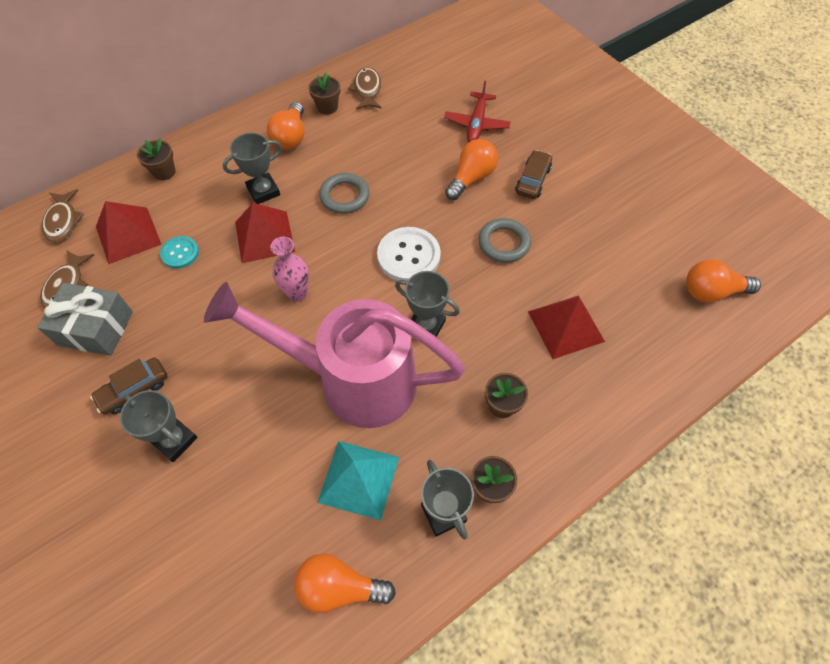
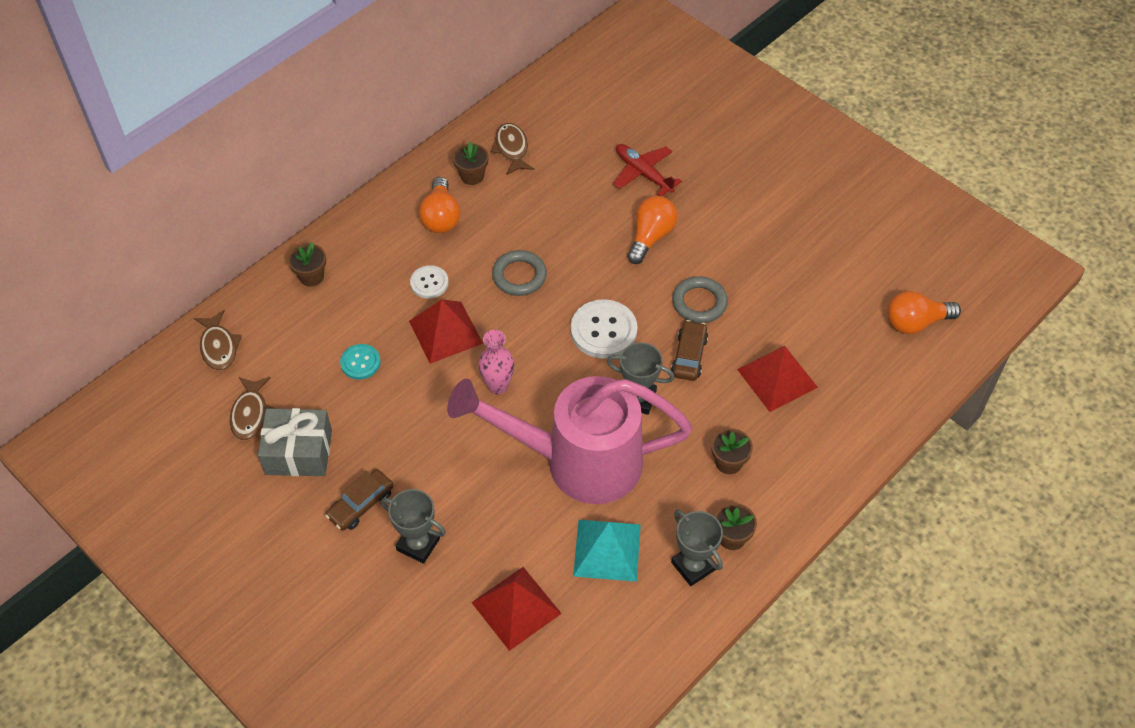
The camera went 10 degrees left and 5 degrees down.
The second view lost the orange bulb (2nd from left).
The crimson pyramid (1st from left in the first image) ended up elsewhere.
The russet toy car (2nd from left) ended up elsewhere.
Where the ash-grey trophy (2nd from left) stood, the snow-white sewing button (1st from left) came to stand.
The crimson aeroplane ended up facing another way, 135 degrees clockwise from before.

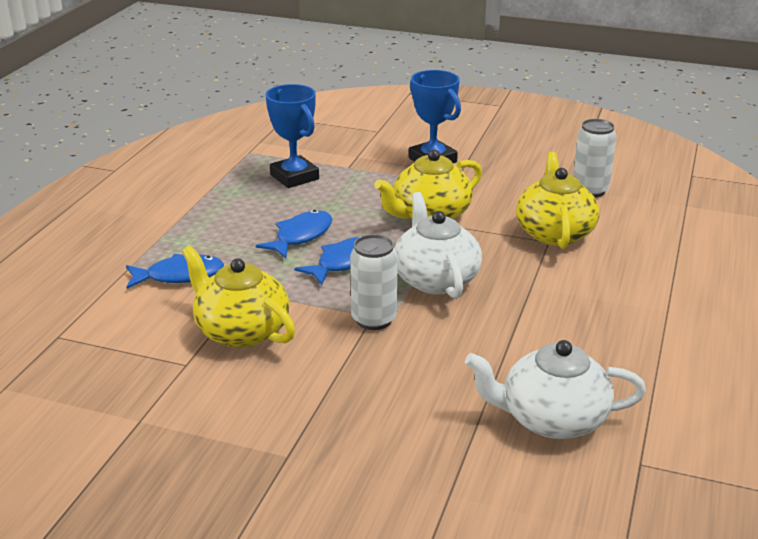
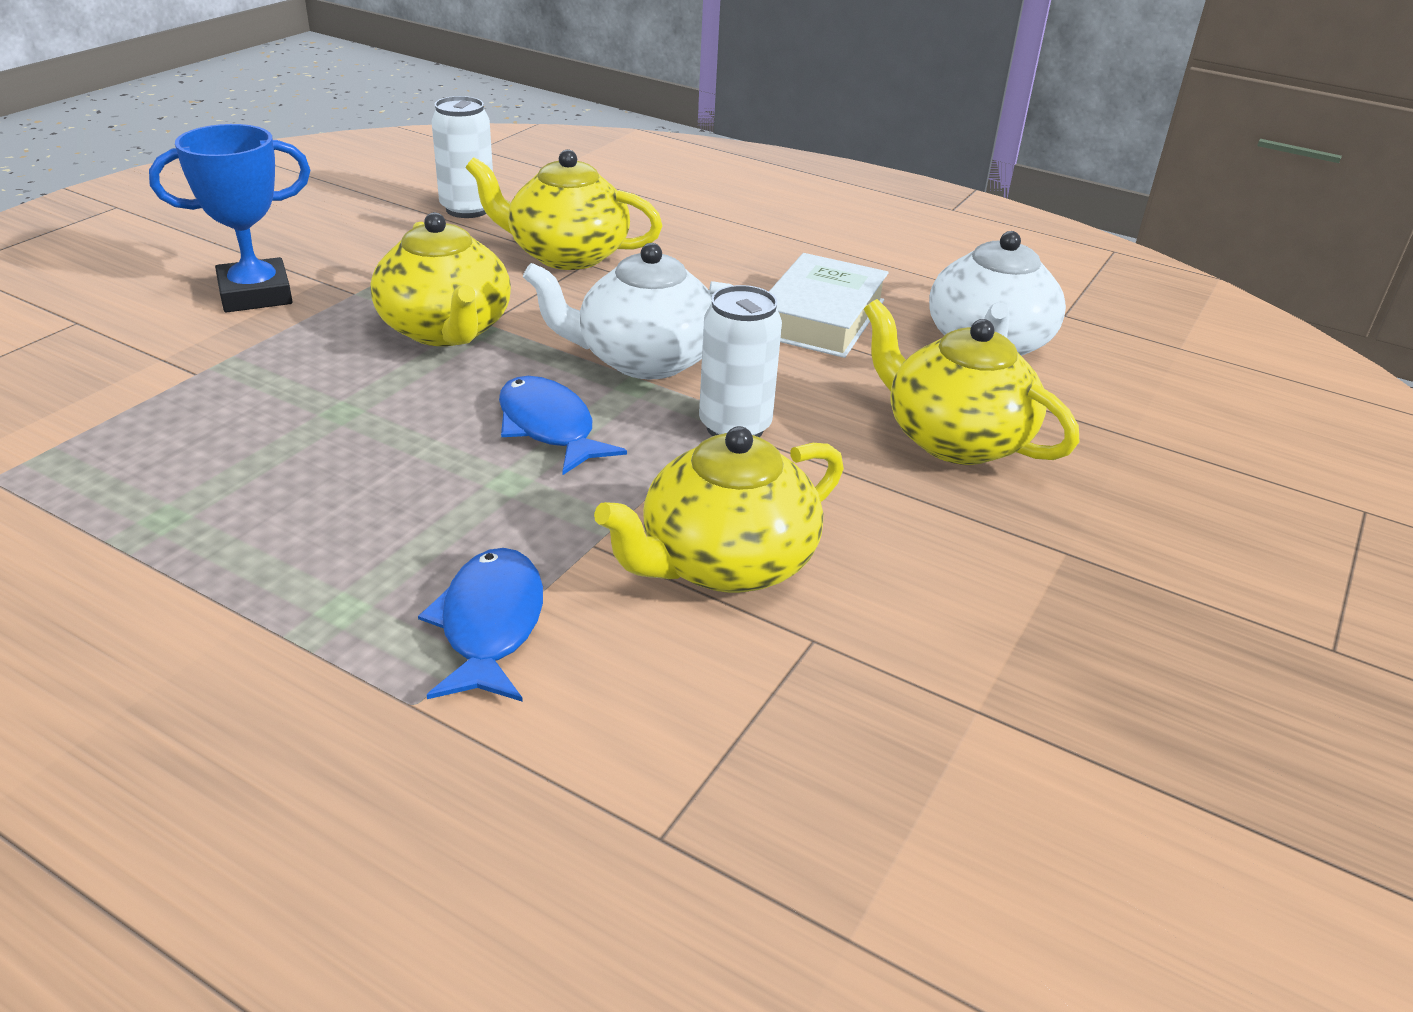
The camera went 80 degrees left and 5 degrees up.
The second view lost the royal blue fish (2nd from left).
The second view lost the royal blue trophy (1st from left).
The second view gained the snow-white hardback.
The second view gained the bright yellow china teapot (4th from left).

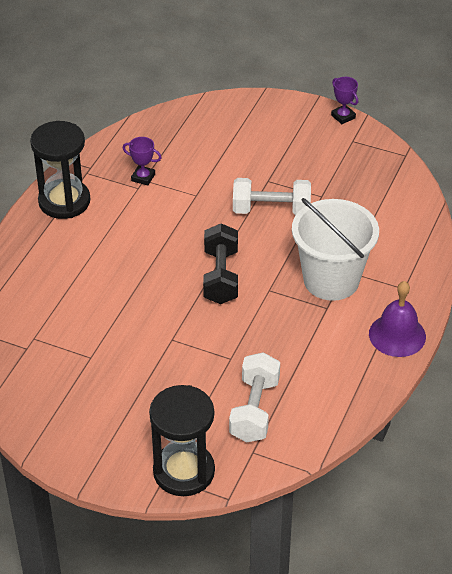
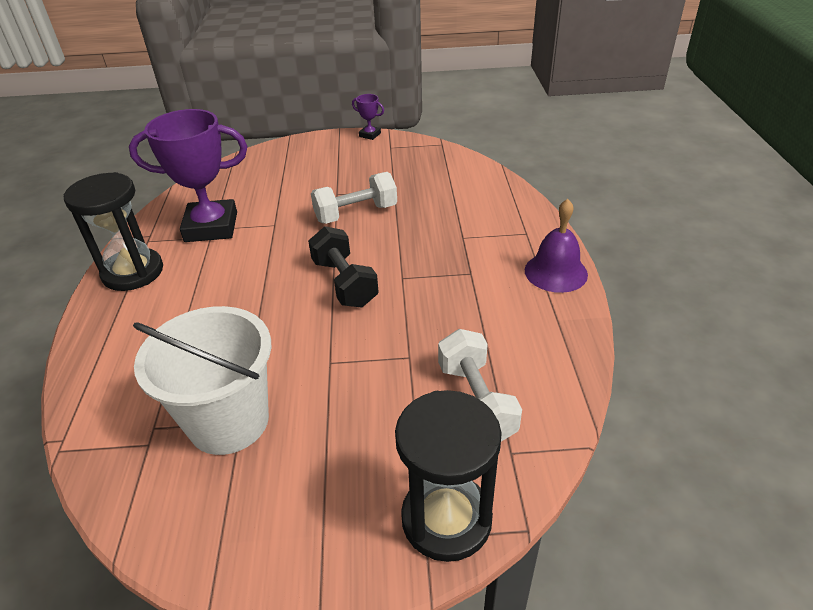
The camera went 25 degrees left and 5 degrees down.
The snow-white pail ended up elsewhere.
The size of the violet trophy (1st from left) changed by a factor of 2.36.

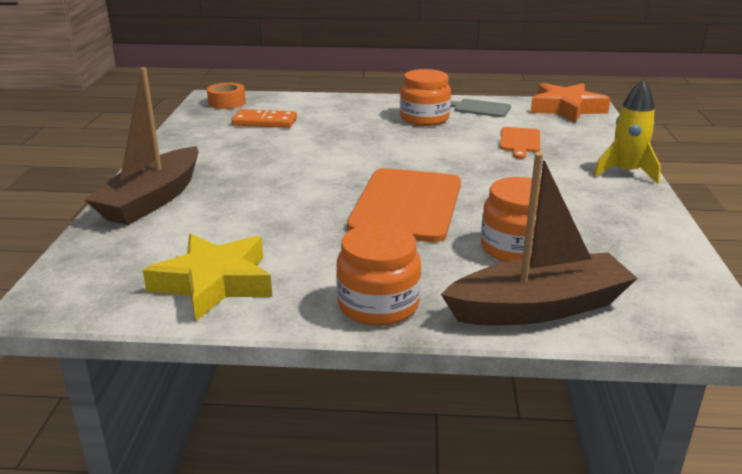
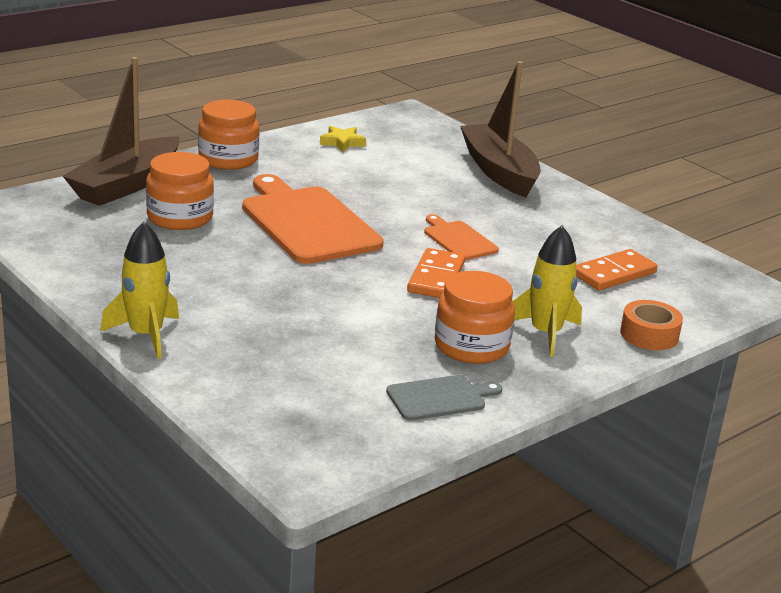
The camera went 135 degrees right and 0 degrees up.
The second view lost the orange five-pointed star.
The second view gained the orange domino (1st from left).
The second view gained the bright yellow toy rocket (2nd from left).
The orange roll of tape ended up elsewhere.
The orange bread board (2nd from left) ended up elsewhere.
The size of the bright yellow five-pointed star changed by a factor of 0.50.

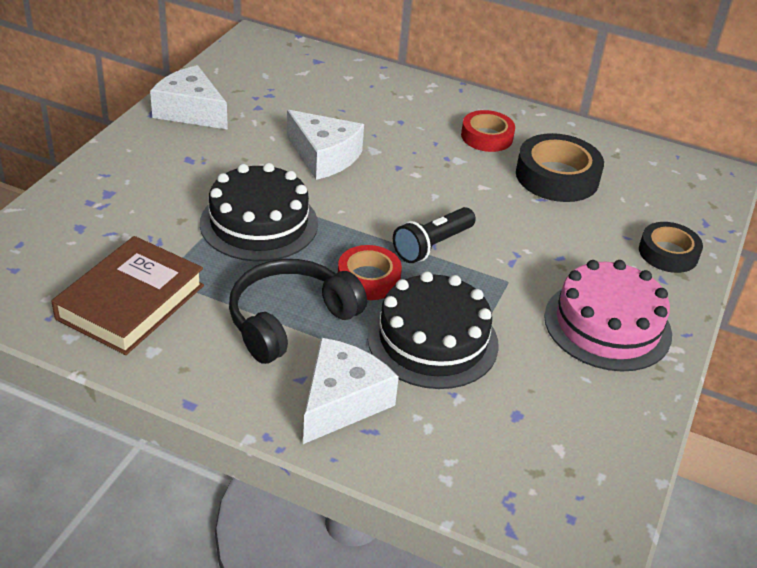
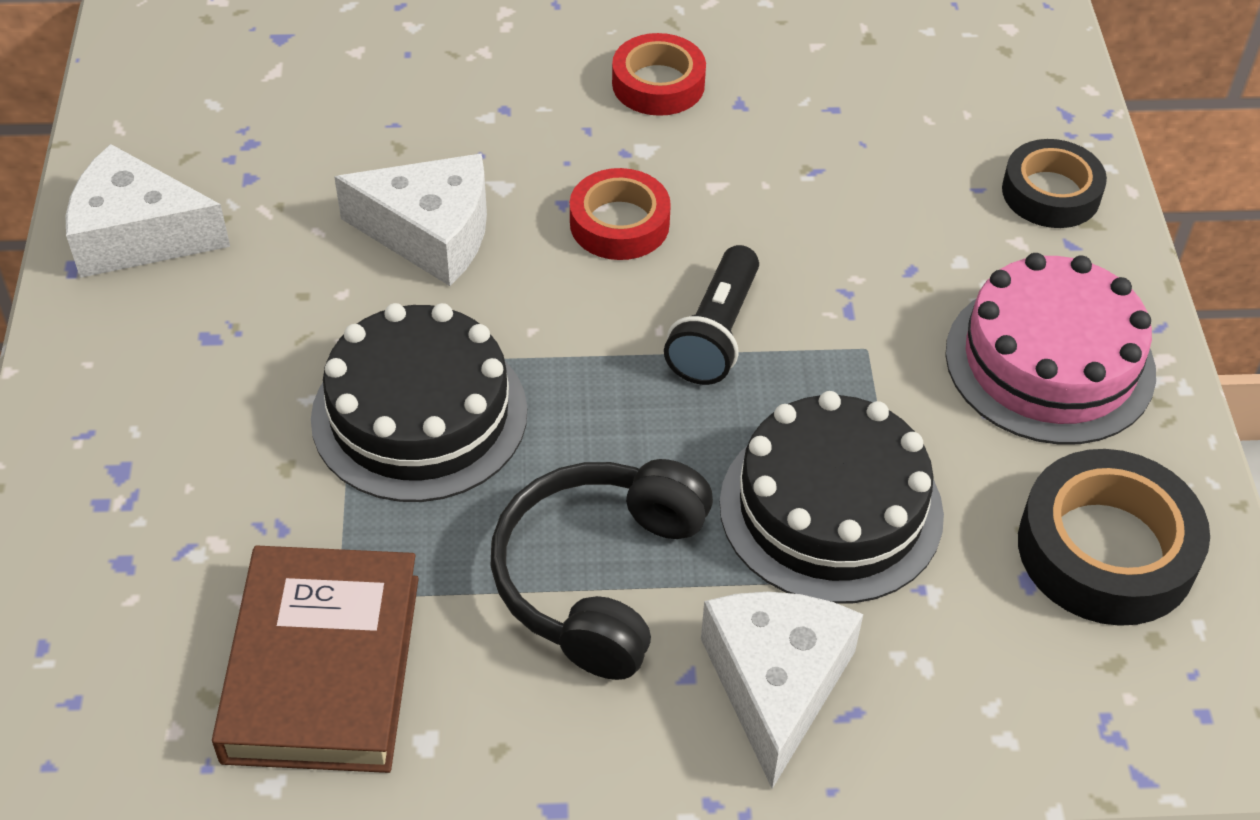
The camera went 25 degrees left and 10 degrees up.
The crimson roll of tape (1st from left) ended up elsewhere.
The ebony roll of tape (1st from left in the first image) ended up elsewhere.

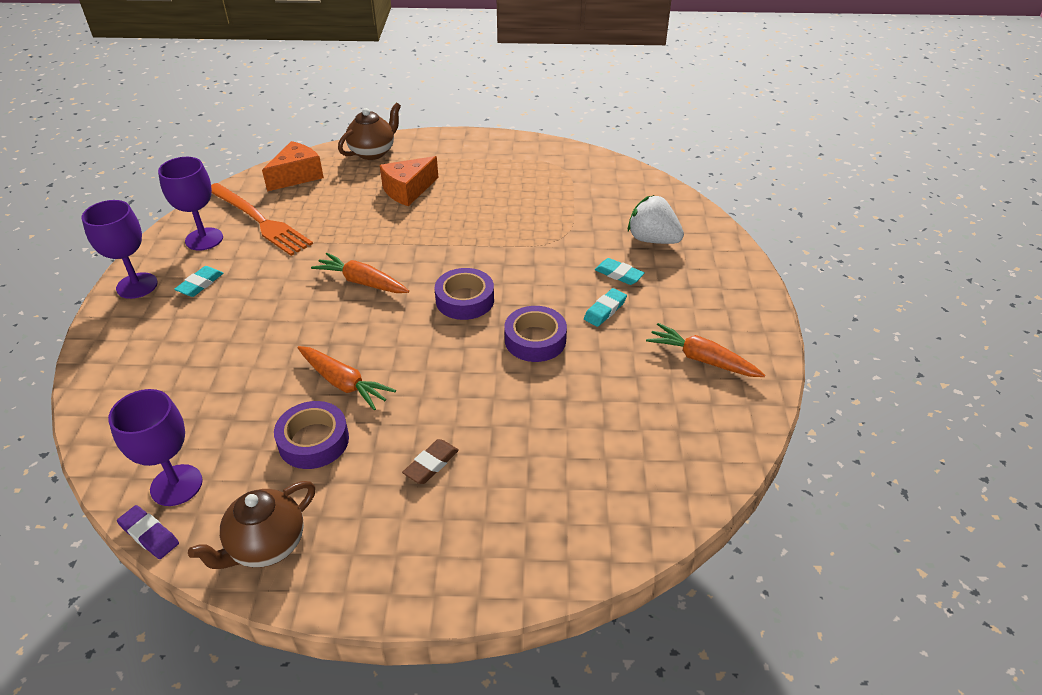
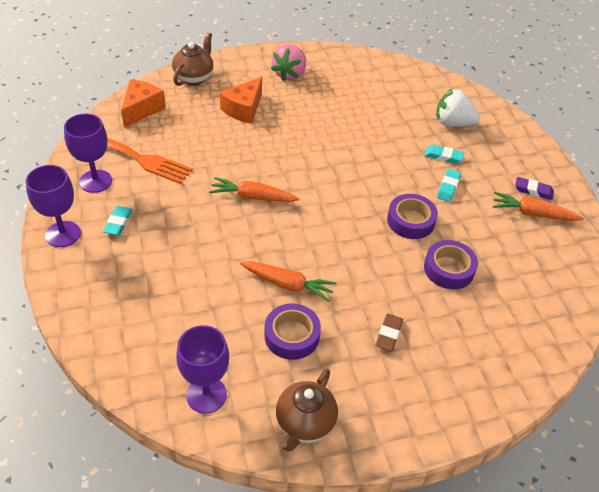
The camera went 20 degrees left and 5 degrees up.
The second view gained the pink berry.
The violet gum eraser ended up elsewhere.
The violet roll of tape (2nd from left in the first image) ended up elsewhere.

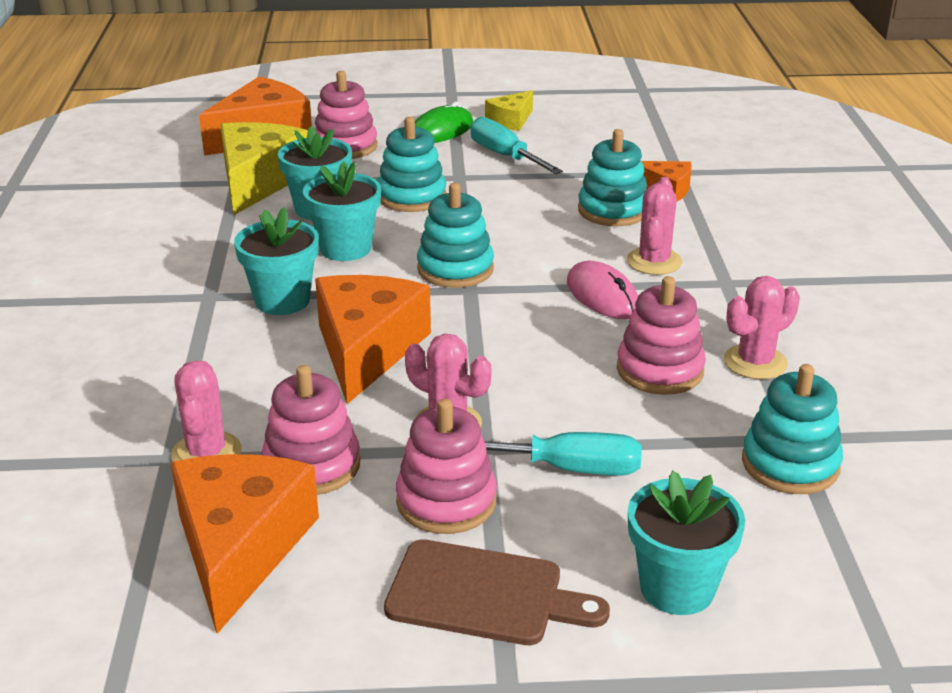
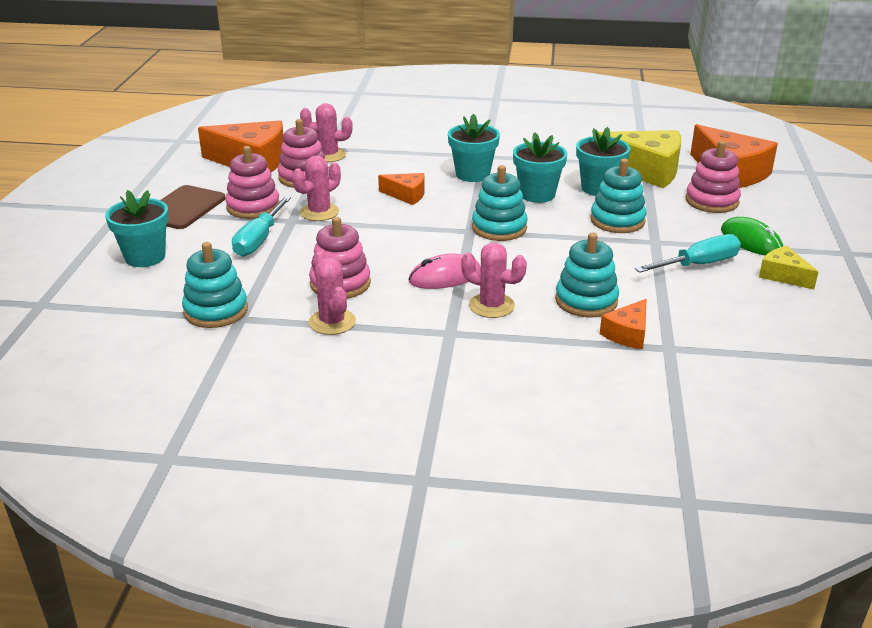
The camera went 100 degrees right and 0 degrees up.
The size of the orange cheese wedge (3rd from left in the first image) changed by a factor of 0.52.

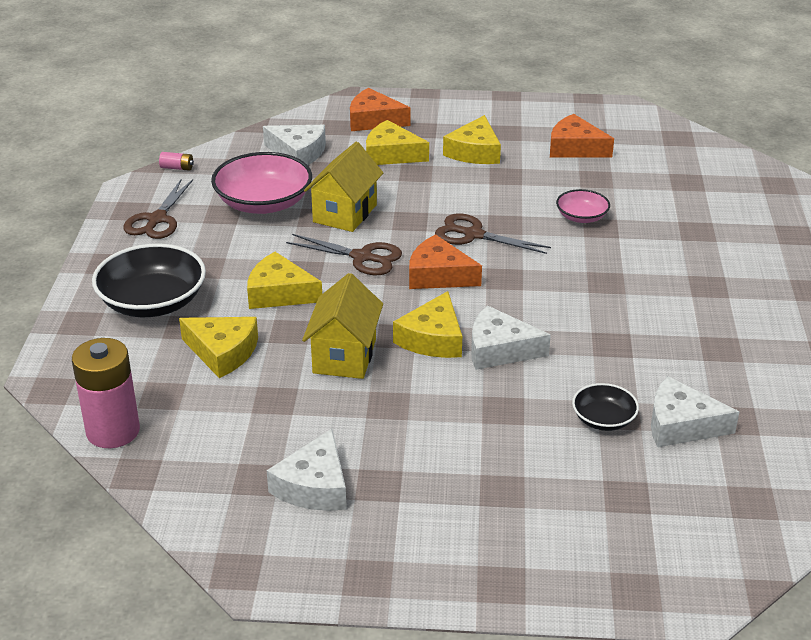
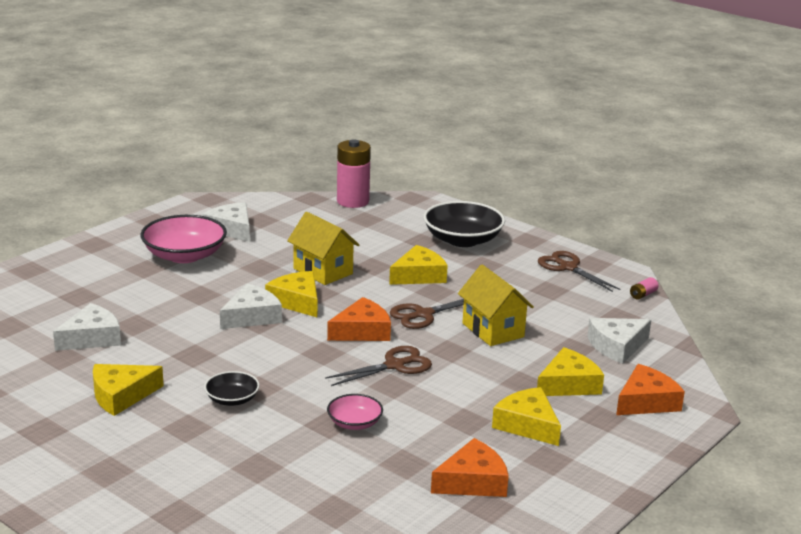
The camera went 125 degrees right and 10 degrees down.
The bright yellow cheese wedge (1st from left) ended up elsewhere.
The pink deep dish (1st from left) ended up elsewhere.
The ebony deep dish (2nd from left in the first image) ended up elsewhere.

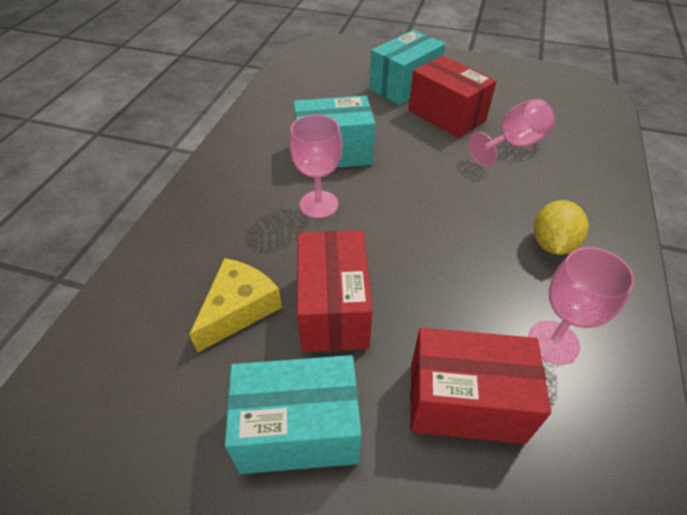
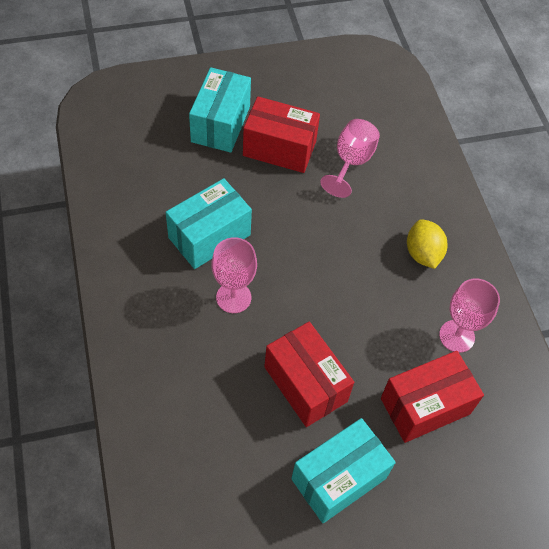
The camera went 35 degrees left and 10 degrees up.
The second view lost the bright yellow cheese wedge.

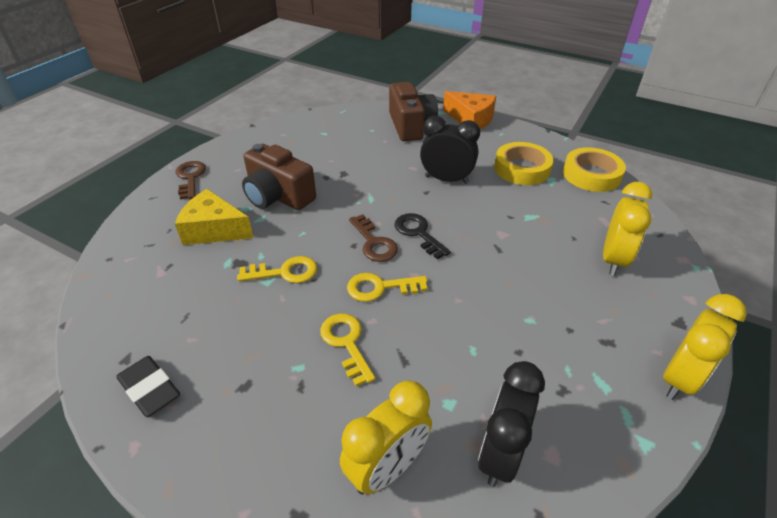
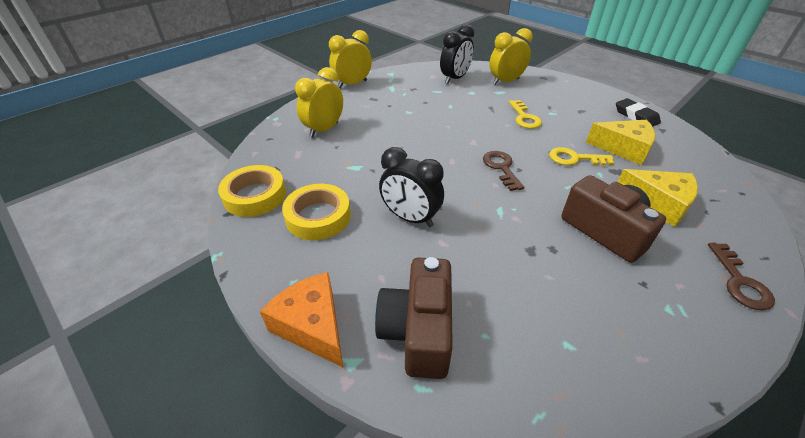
The camera went 165 degrees left and 0 degrees up.
The second view lost the bright yellow door key (3rd from left).
The second view lost the ebony door key.
The second view gained the bright yellow cheese wedge (1st from left).

